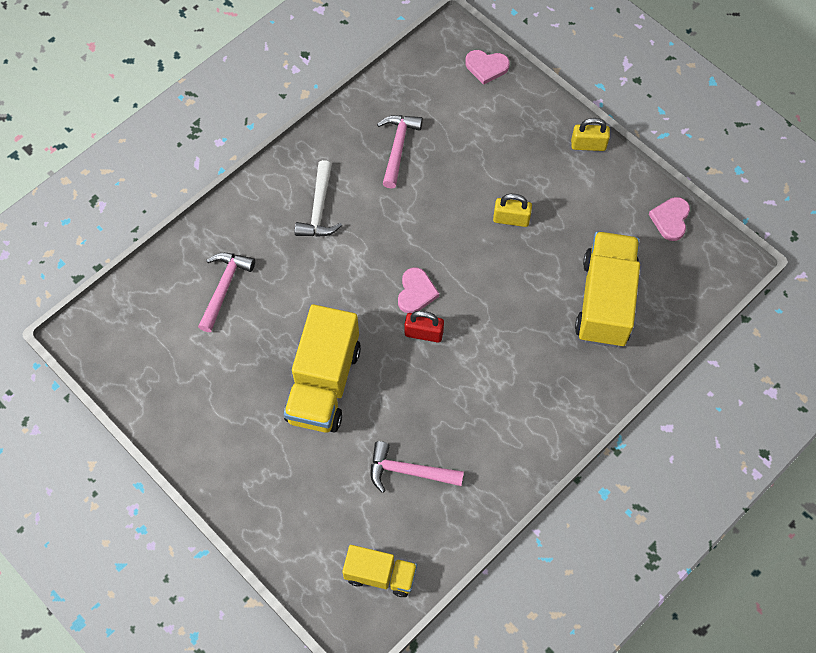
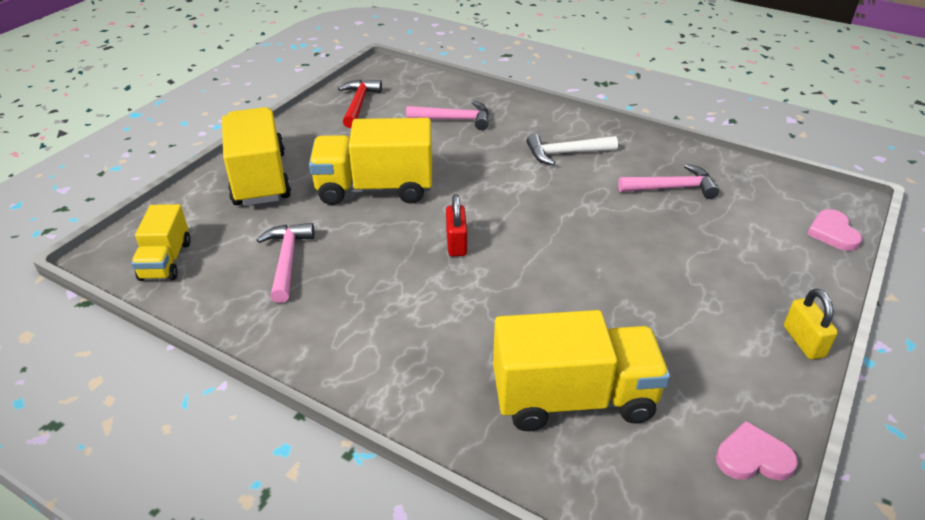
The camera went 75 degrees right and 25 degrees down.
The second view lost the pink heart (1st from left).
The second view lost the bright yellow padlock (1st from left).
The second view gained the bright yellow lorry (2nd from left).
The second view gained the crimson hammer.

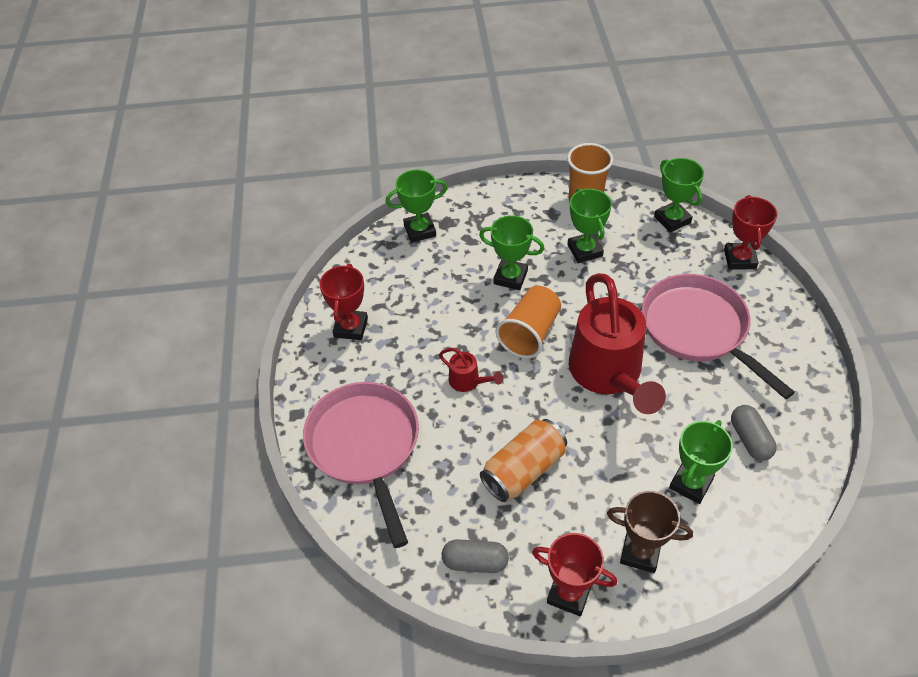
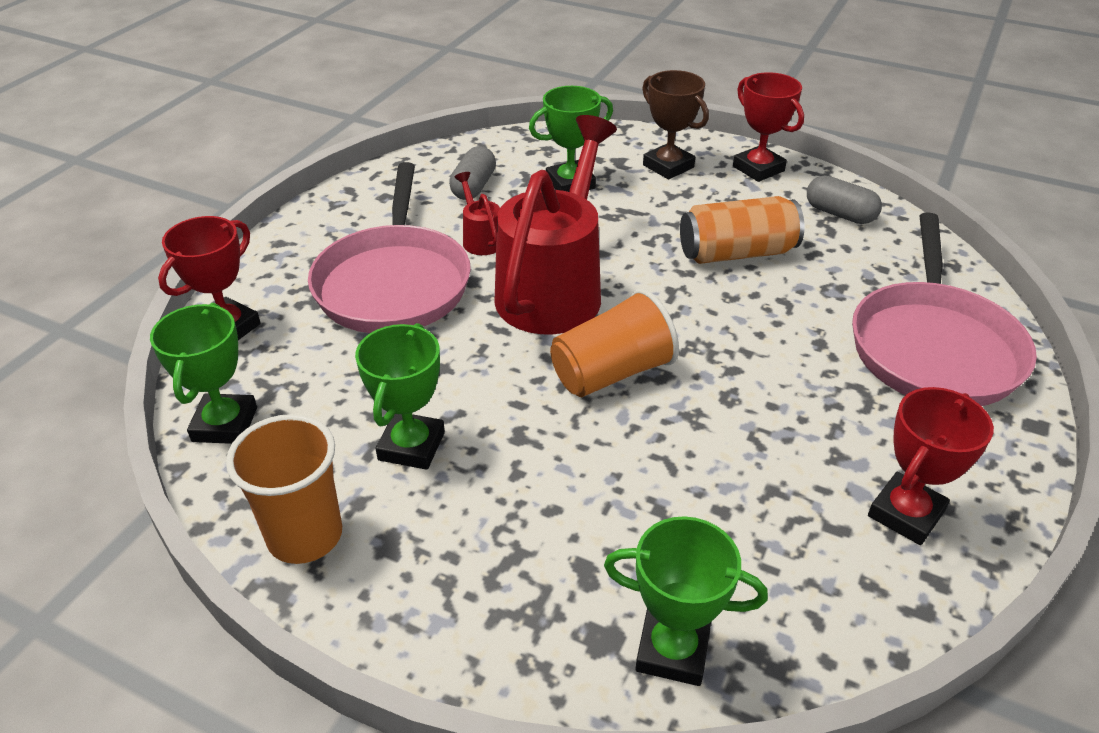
The camera went 150 degrees left and 10 degrees down.
The second view lost the green trophy (2nd from left).
The crimson sprinkling can (1st from left) ended up elsewhere.

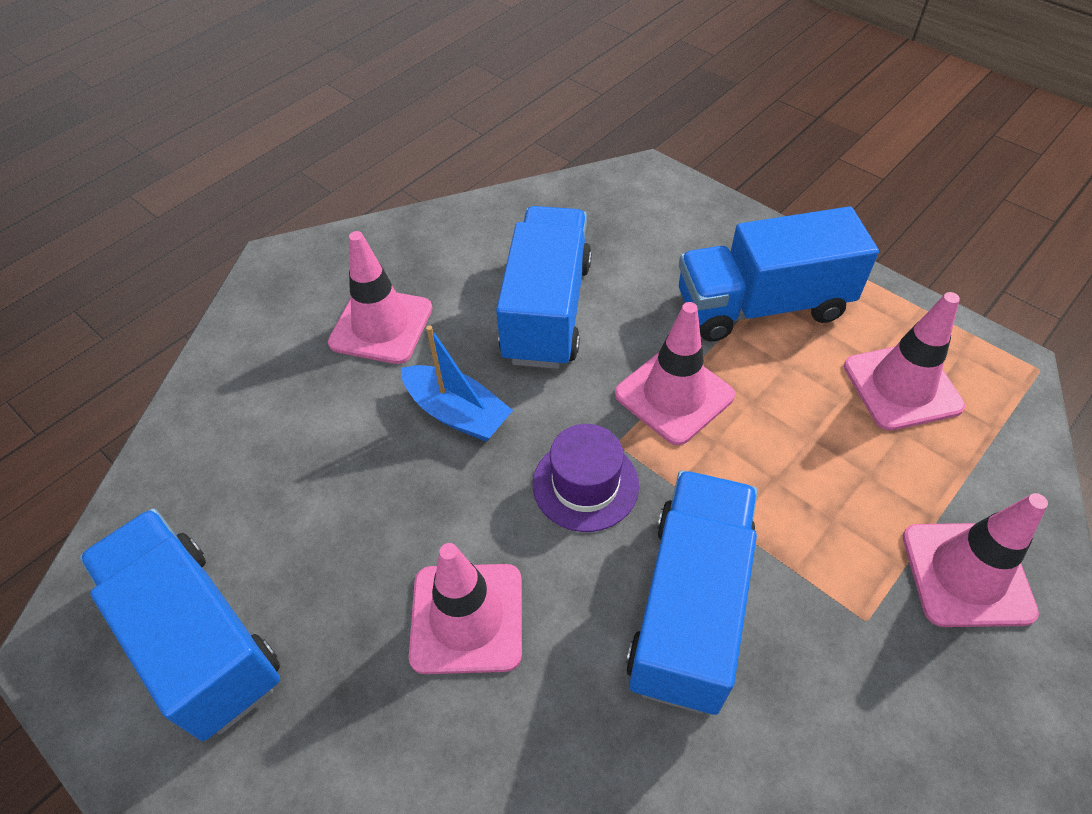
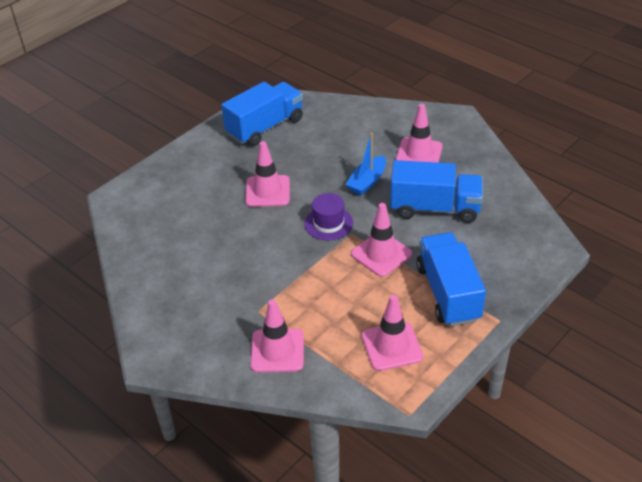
The camera went 90 degrees right and 10 degrees down.
The second view lost the royal blue lorry (3rd from left).

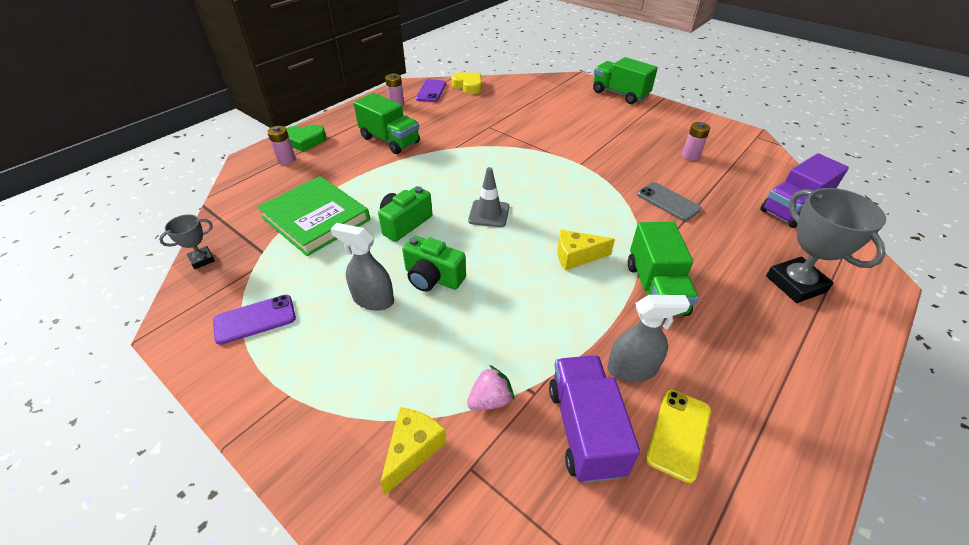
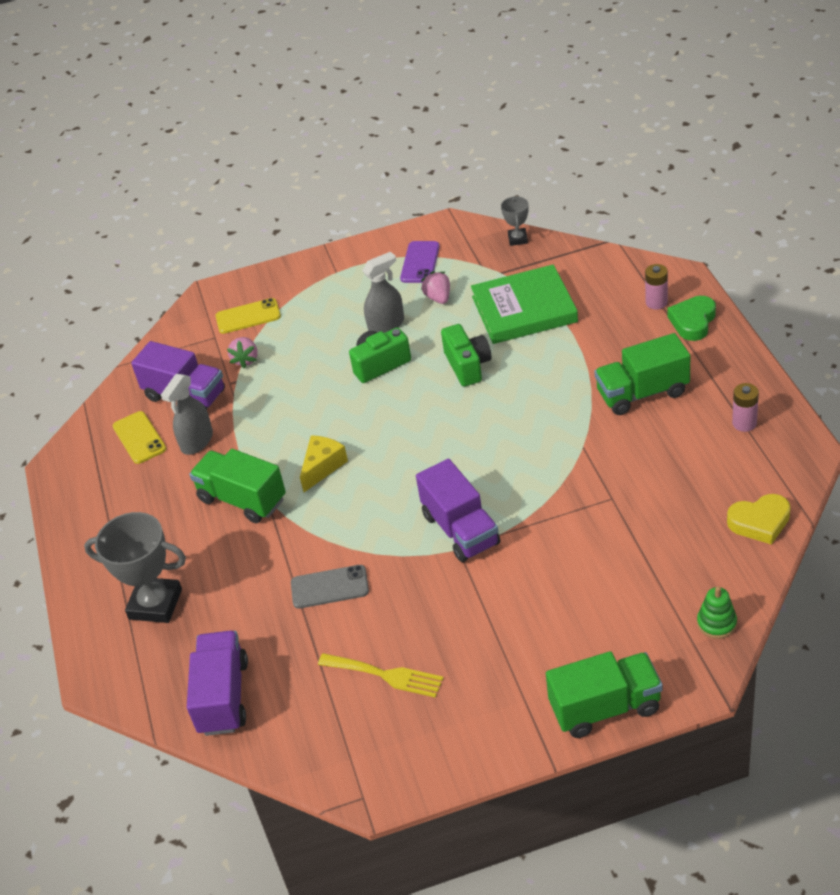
The camera went 130 degrees right and 0 degrees up.
The second view lost the violet smartphone (2nd from left).
The second view lost the ash-grey road cone.
The second view gained the violet lorry (3rd from left).
The second view gained the pink berry (2nd from left).
The second view gained the green stacking rings.
Where the bright yellow cheese wedge (1st from left) stood, the bright yellow smartphone (2nd from left) came to stand.
Where the pink power cell (3rd from left) stood, the bright yellow table fork came to stand.

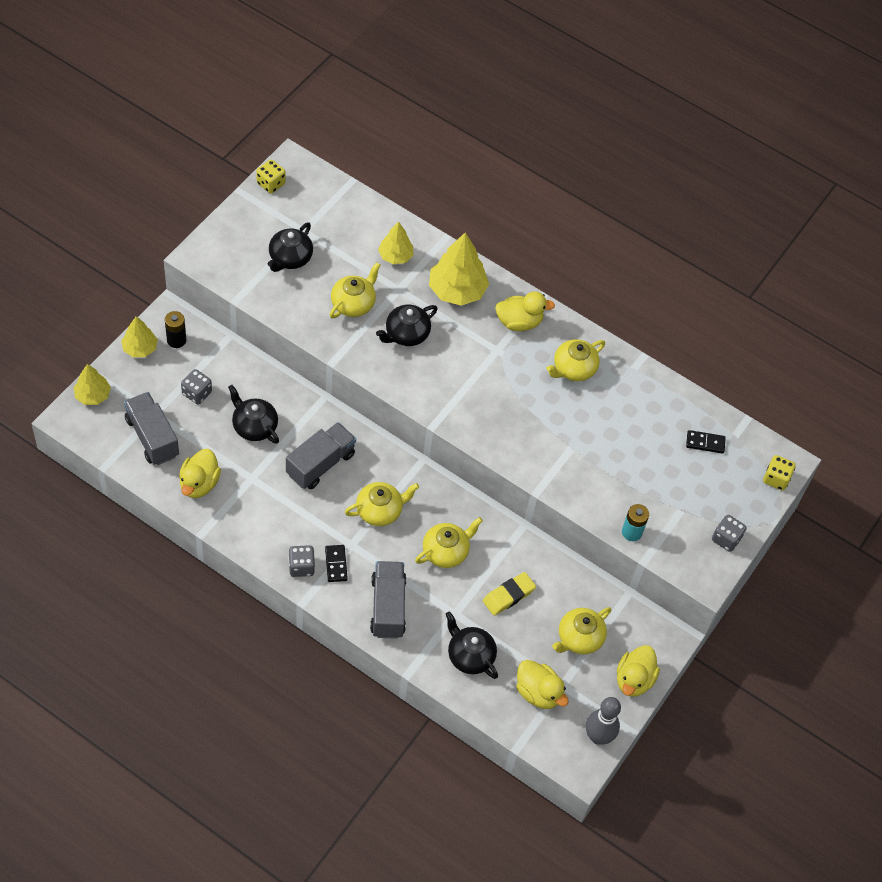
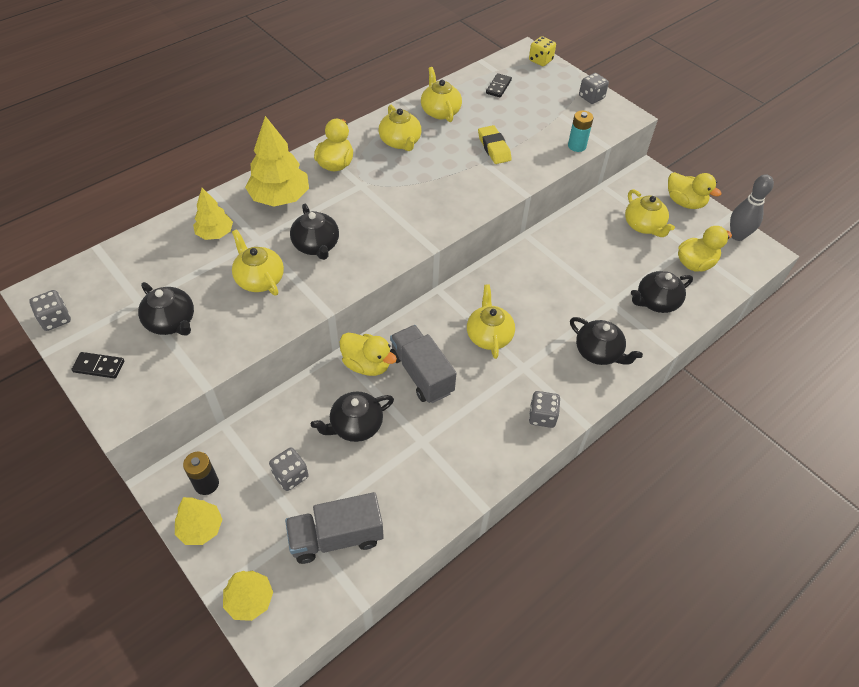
The camera went 70 degrees left and 5 degrees down.
The bright yellow duck (1st from left in the first image) ended up elsewhere.
The ebony domino (1st from left) ended up elsewhere.
The bright yellow china teapot (3rd from left) ended up elsewhere.
The bright yellow gum eraser ended up elsewhere.
Where the ash-grey lorry (3rd from left) stood, the ebony china teapot (4th from left) came to stand.
What was the bright yellow dice (1st from left) turned into the ash-grey dice (1st from left).

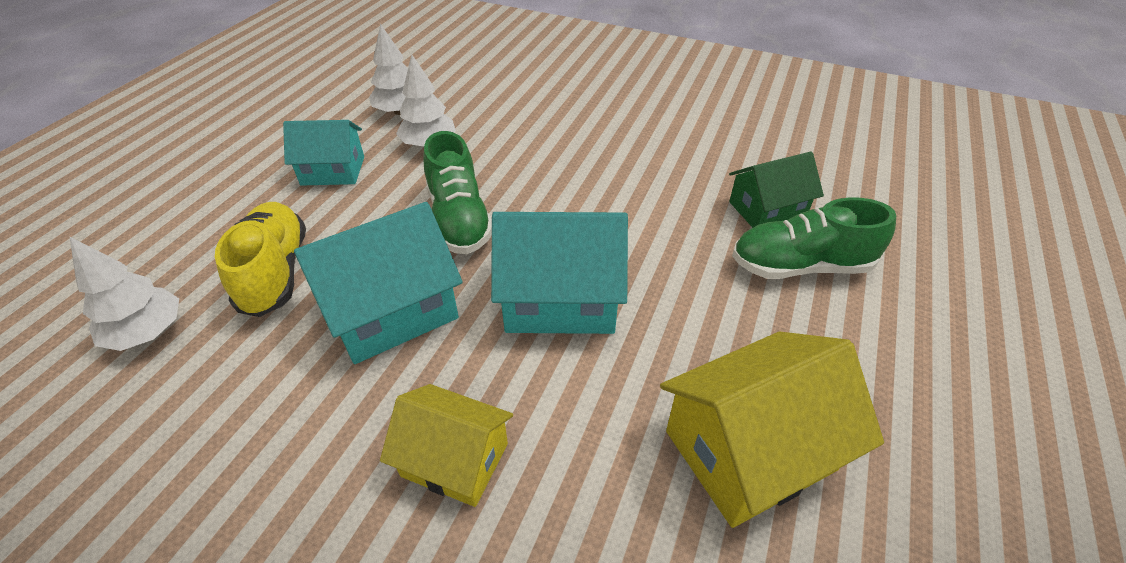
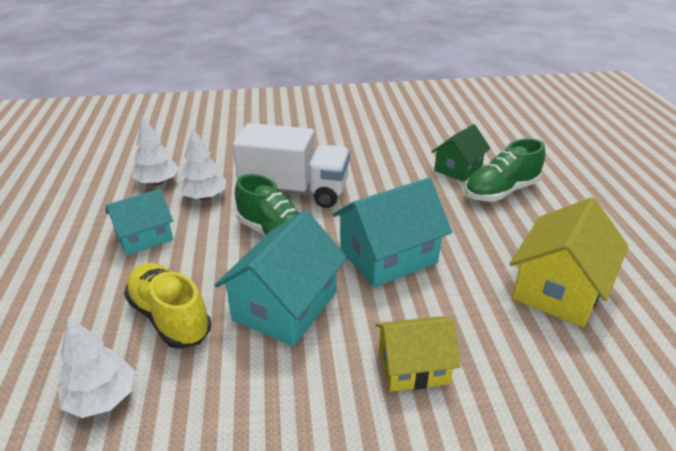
The camera went 30 degrees left and 10 degrees down.
The second view gained the snow-white lorry.

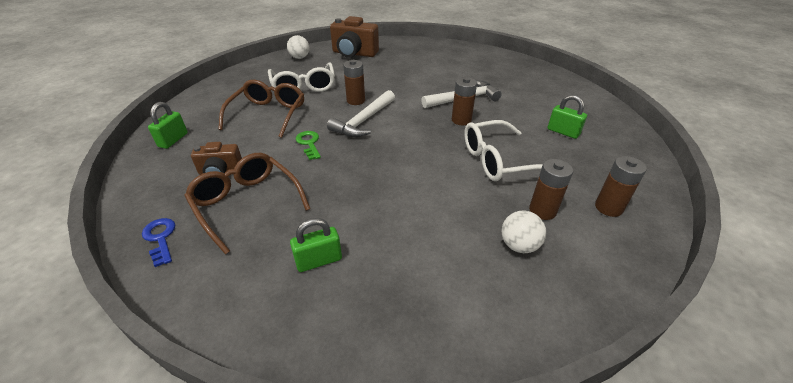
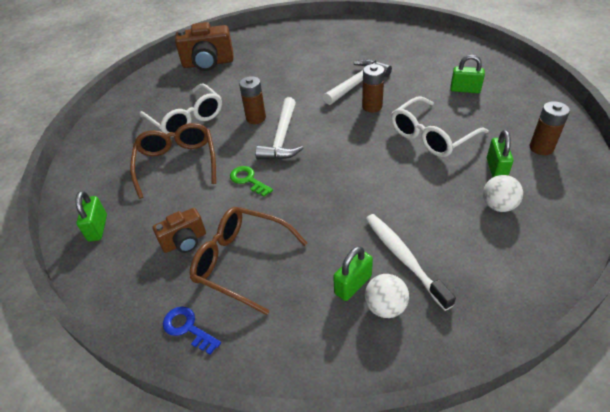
The camera went 20 degrees left and 5 degrees up.
The second view gained the snow-white toothbrush.
The snow-white sphere (1st from left) ended up elsewhere.
Where the russet power cell (3rd from left) stood, the green padlock (4th from left) came to stand.

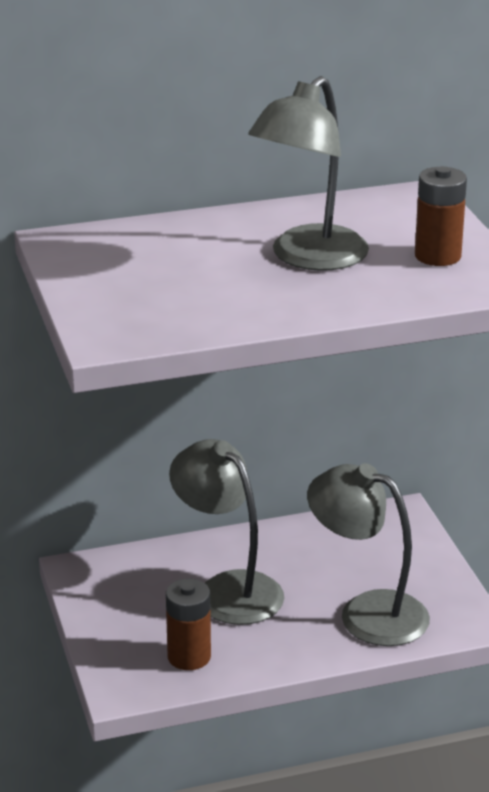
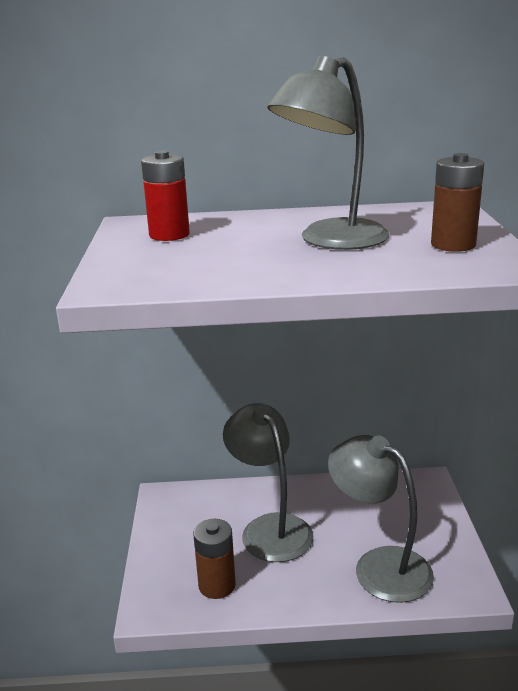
The camera went 15 degrees right and 5 degrees down.
The second view gained the crimson power cell.

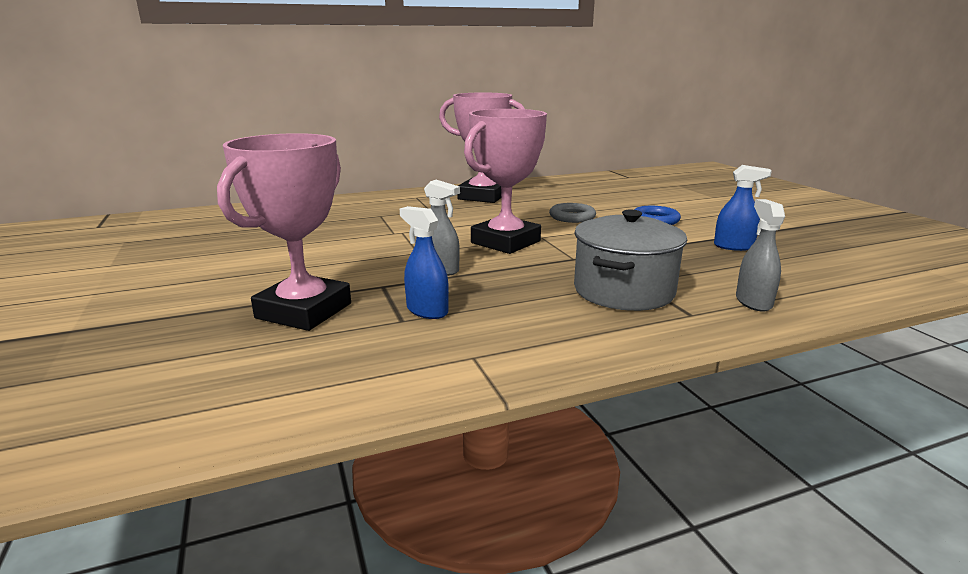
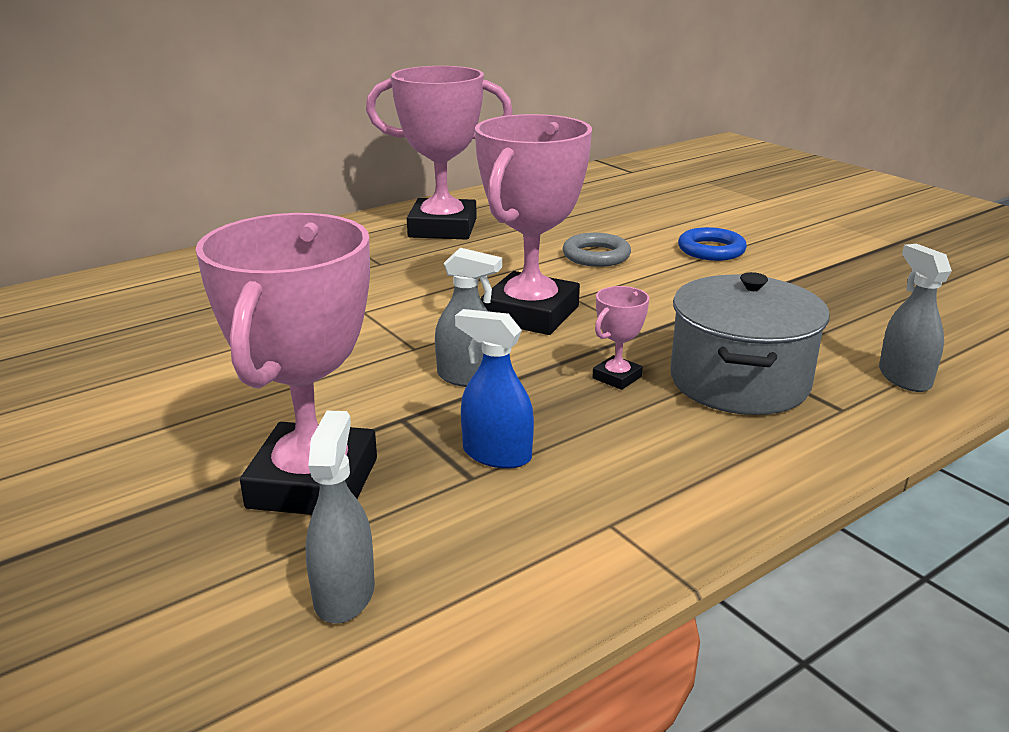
The camera went 15 degrees left and 5 degrees up.
The second view lost the royal blue spray cleaner (2nd from left).
The second view gained the ash-grey spray cleaner (1st from left).
The second view gained the pink trophy (4th from left).

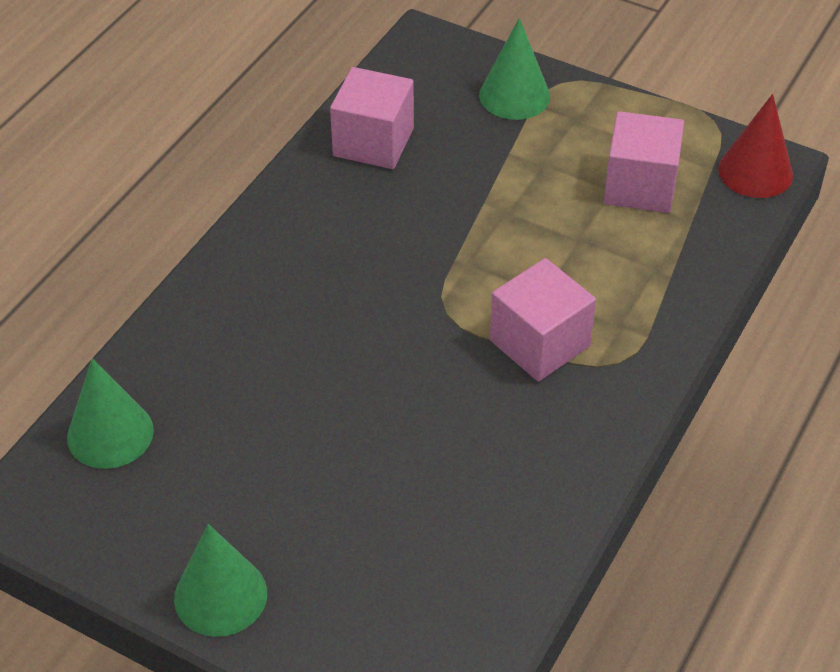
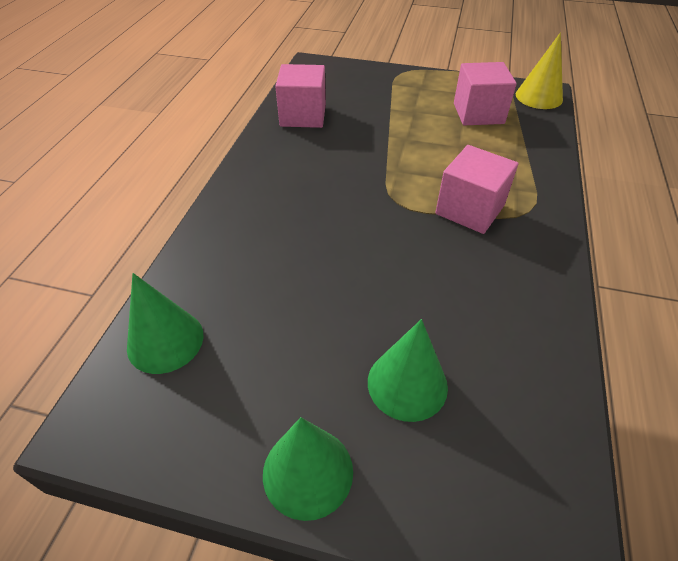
The camera went 15 degrees left and 0 degrees up.
The green solid cone (3rd from left) ended up elsewhere.
What was the crimson solid cone turned into the bright yellow solid cone.

